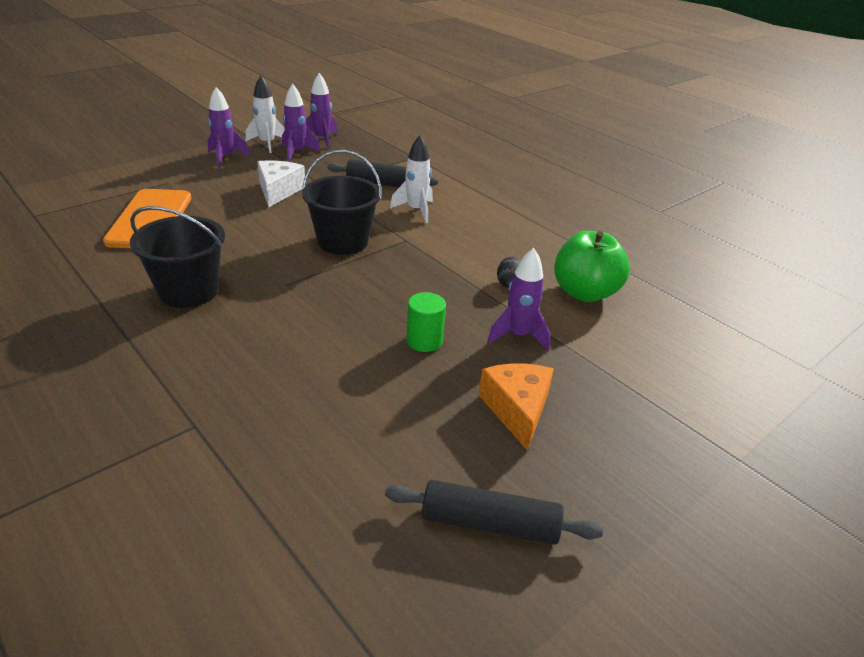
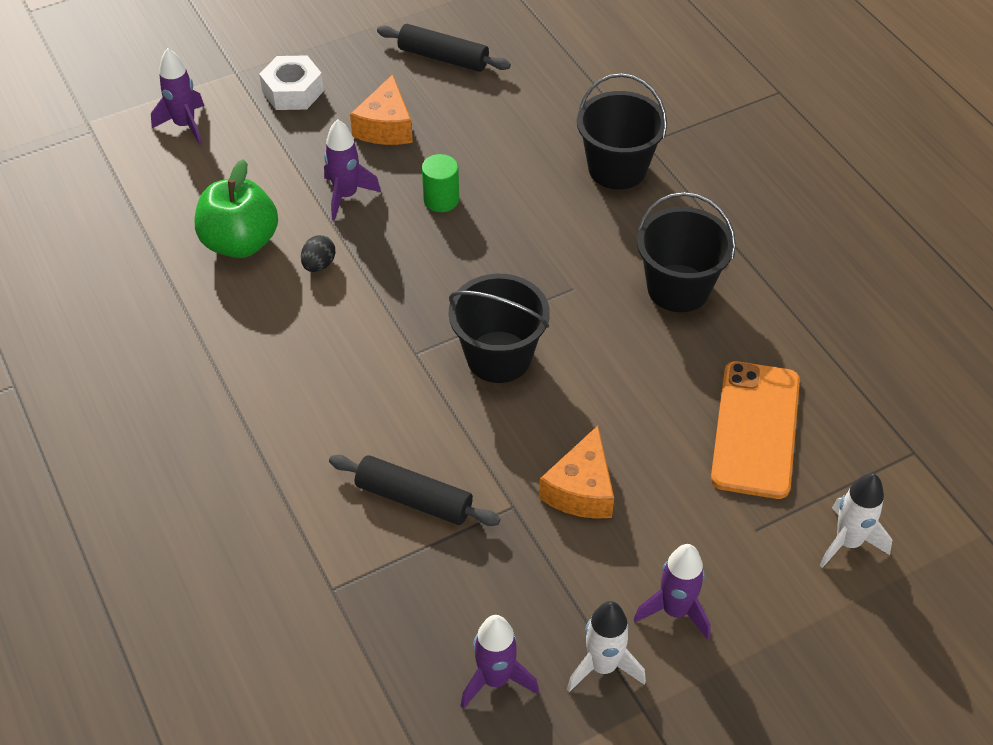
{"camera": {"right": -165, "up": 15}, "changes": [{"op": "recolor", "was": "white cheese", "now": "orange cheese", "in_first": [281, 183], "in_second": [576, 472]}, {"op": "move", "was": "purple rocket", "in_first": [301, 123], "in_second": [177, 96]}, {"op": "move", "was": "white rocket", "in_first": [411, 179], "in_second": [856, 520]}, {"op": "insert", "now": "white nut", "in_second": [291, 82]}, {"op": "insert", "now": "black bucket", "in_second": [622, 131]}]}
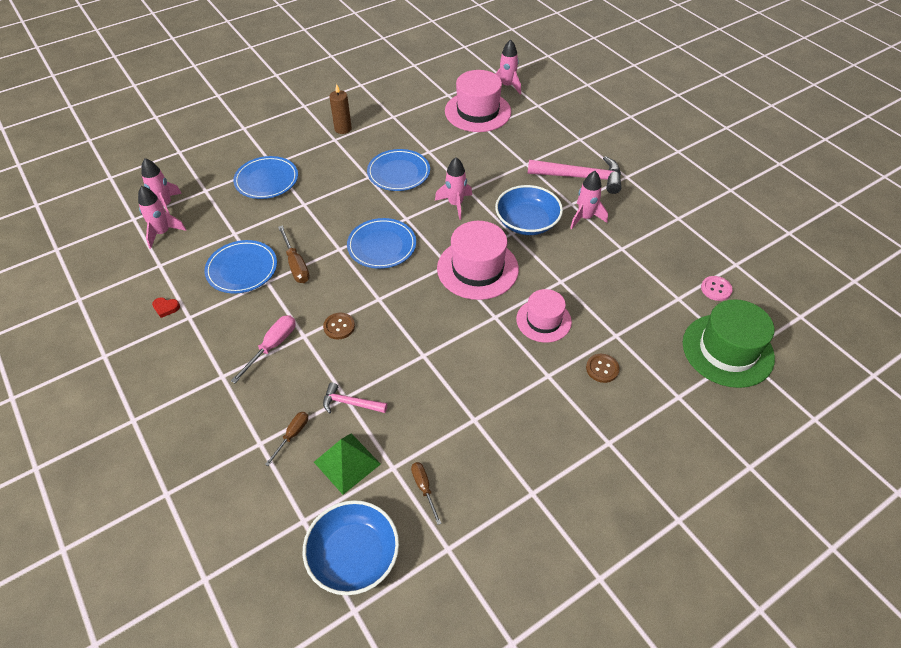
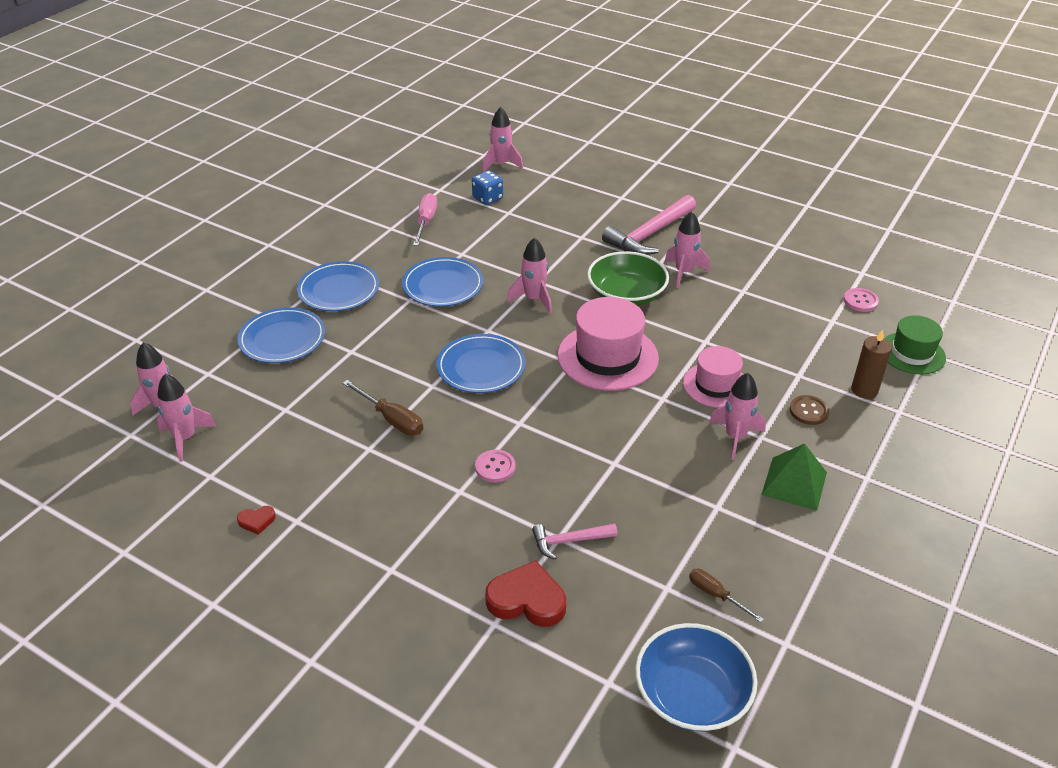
{"camera": {"right": -25, "up": -10}, "changes": [{"op": "move", "was": "blue plate", "in_first": [240, 266], "in_second": [338, 286]}, {"op": "move", "was": "pink screwdriver", "in_first": [263, 349], "in_second": [425, 219]}, {"op": "replace", "was": "brown screwdriver", "now": "red heart", "in_first": [286, 439], "in_second": [525, 593]}, {"op": "move", "was": "green pyramid", "in_first": [347, 464], "in_second": [794, 477]}, {"op": "recolor", "was": "brown button", "now": "pink button", "in_first": [339, 326], "in_second": [495, 466]}, {"op": "move", "was": "brown candle", "in_first": [340, 109], "in_second": [871, 364]}, {"op": "replace", "was": "pink hat", "now": "blue dice", "in_first": [478, 101], "in_second": [487, 188]}, {"op": "recolor", "was": "blue bowl", "now": "green bowl", "in_first": [529, 210], "in_second": [628, 278]}, {"op": "rotate", "was": "pink hammer", "in_first": [574, 175], "in_second": [649, 225], "clockwise": 150}, {"op": "resize", "was": "green hat", "in_first": [729, 343], "in_second": [915, 344], "ratio": 0.64}, {"op": "insert", "now": "pink rocket", "in_second": [737, 416]}]}
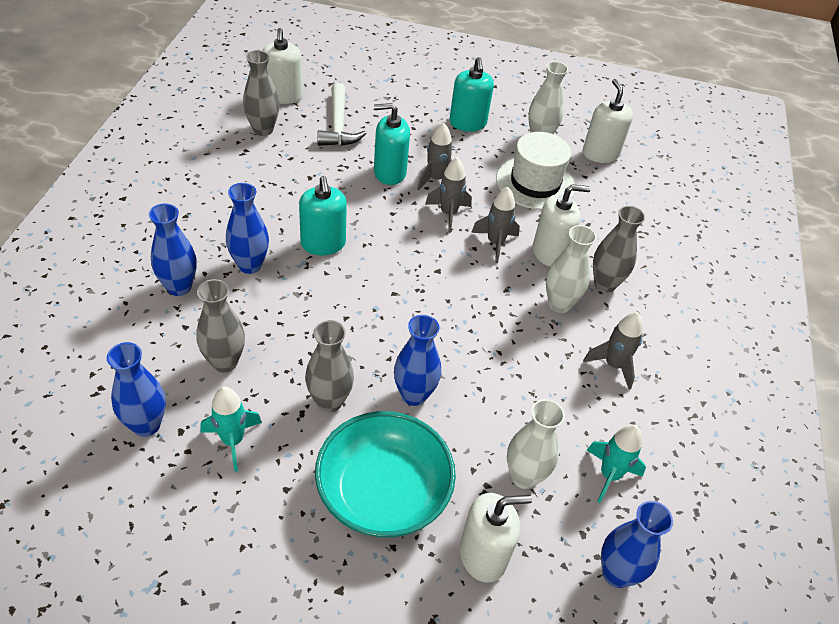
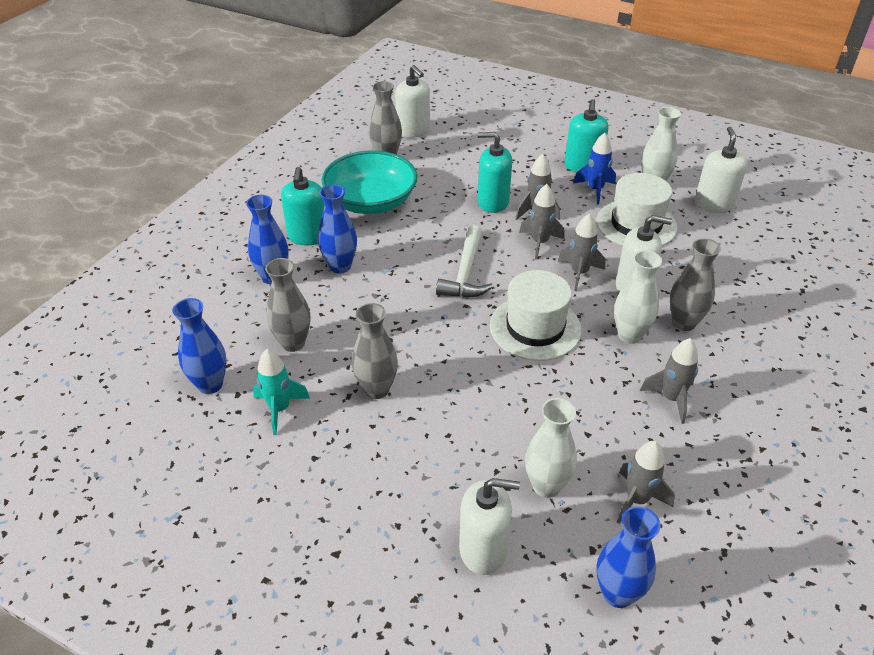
{"camera": {"right": 20, "up": -5}, "changes": [{"op": "rotate", "was": "white soap dispenser", "in_first": [282, 66], "in_second": [412, 101], "clockwise": -45}, {"op": "move", "was": "turquoise soap dispenser", "in_first": [323, 215], "in_second": [303, 206]}, {"op": "move", "was": "turquoise bowl", "in_first": [385, 474], "in_second": [369, 182]}, {"op": "move", "was": "white hammer", "in_first": [342, 114], "in_second": [464, 261]}, {"op": "delete", "was": "blue vase", "in_first": [417, 360]}, {"op": "recolor", "was": "turquoise rocket", "now": "grey rocket", "in_first": [616, 463], "in_second": [646, 482]}, {"op": "insert", "now": "white hat", "in_second": [536, 315]}, {"op": "insert", "now": "blue rocket", "in_second": [594, 169]}]}
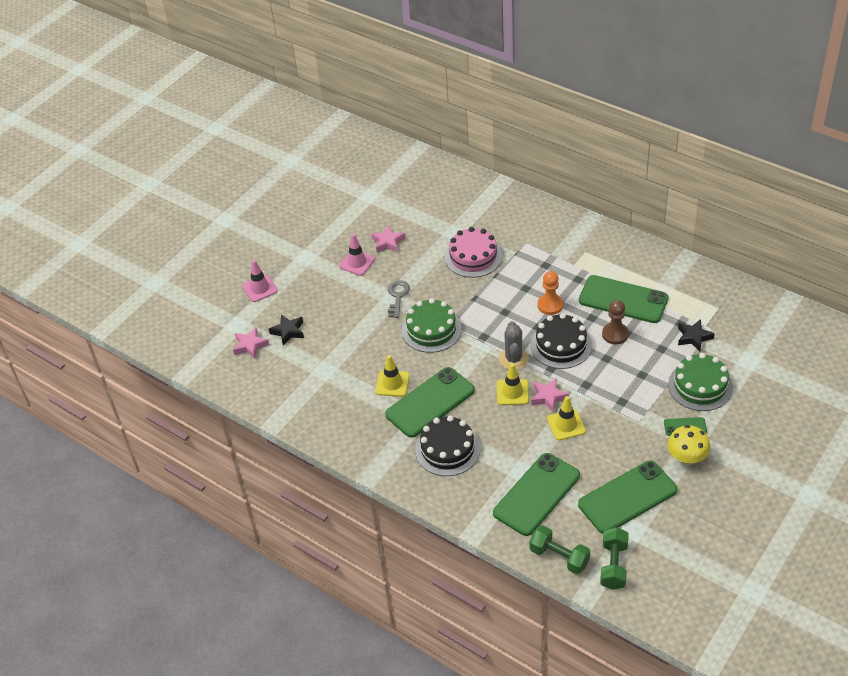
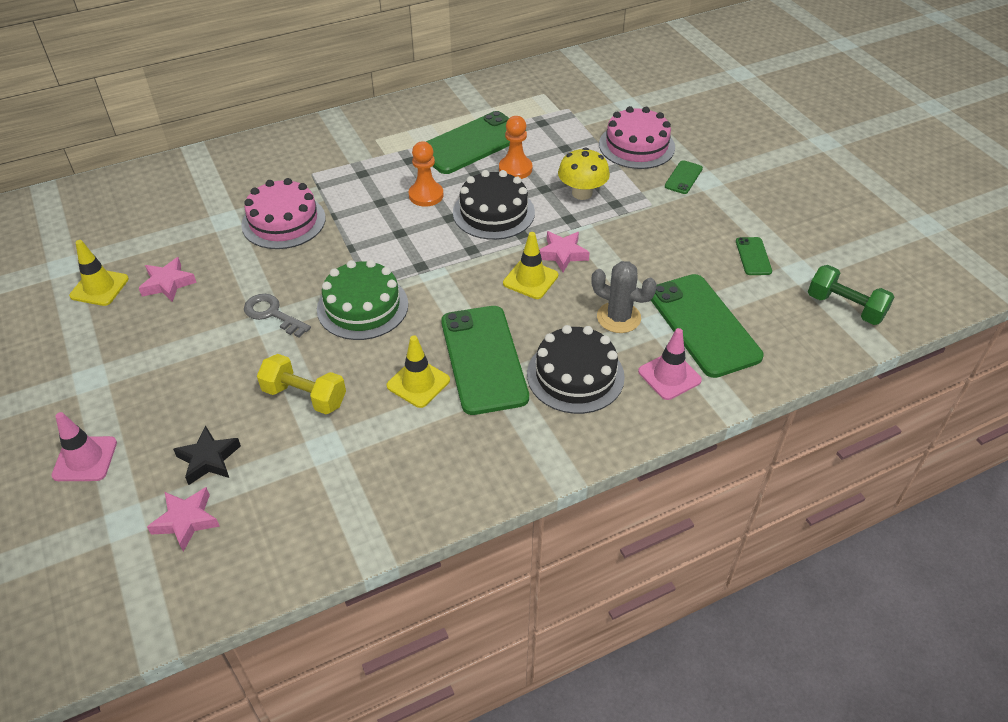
{"camera": {"right": -65, "up": 0}, "changes": [{"op": "move", "was": "pink traffic cone", "in_first": [357, 255], "in_second": [670, 364]}, {"op": "move", "was": "grey cactus", "in_first": [514, 345], "in_second": [624, 297]}, {"op": "delete", "was": "green dumbbell", "in_first": [560, 549]}, {"op": "move", "was": "yellow traffic cone", "in_first": [566, 418], "in_second": [99, 273]}, {"op": "resize", "was": "green phone", "in_first": [627, 497], "in_second": [754, 256], "ratio": 0.45}, {"op": "recolor", "was": "brown pawn", "now": "orange pawn", "in_first": [615, 322], "in_second": [515, 147]}, {"op": "move", "was": "yellow mushroom", "in_first": [689, 445], "in_second": [584, 173]}, {"op": "recolor", "was": "green cake", "now": "pink cake", "in_first": [700, 382], "in_second": [637, 137]}, {"op": "delete", "was": "black star", "in_first": [696, 335]}, {"op": "insert", "now": "yellow dumbbell", "in_second": [301, 384]}]}
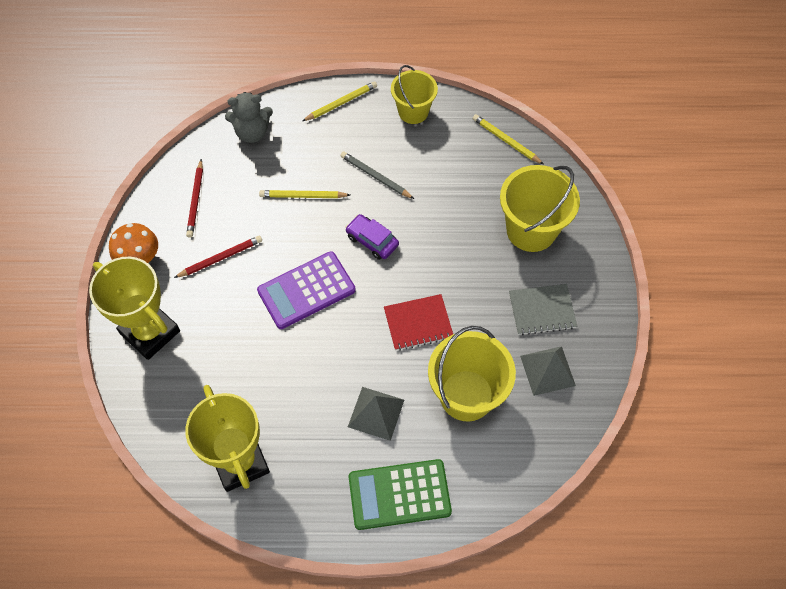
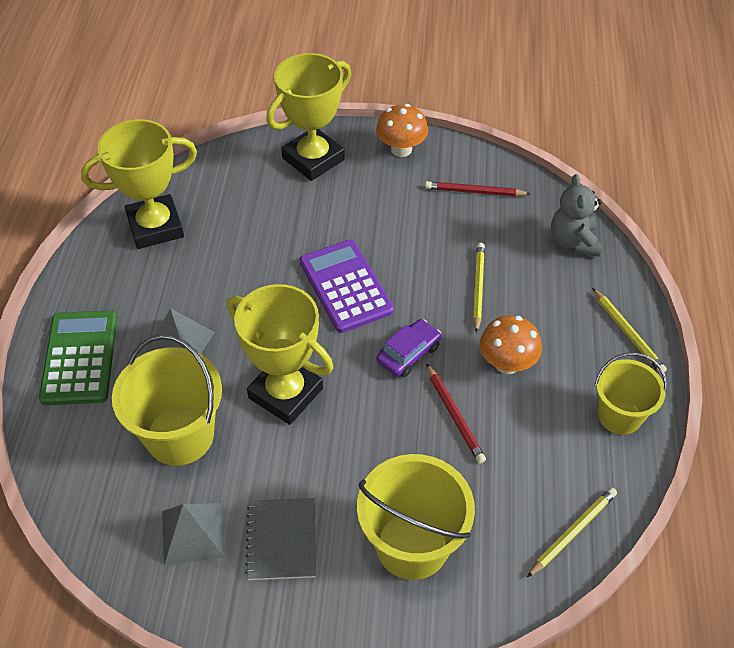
{"camera": {"right": 95, "up": -10}, "changes": [{"op": "move", "was": "red pencil", "in_first": [218, 256], "in_second": [456, 413]}, {"op": "replace", "was": "grey pencil", "now": "orange mushroom", "in_first": [377, 175], "in_second": [511, 344]}, {"op": "replace", "was": "red notebook", "now": "yellow trophy", "in_first": [418, 322], "in_second": [280, 354]}]}
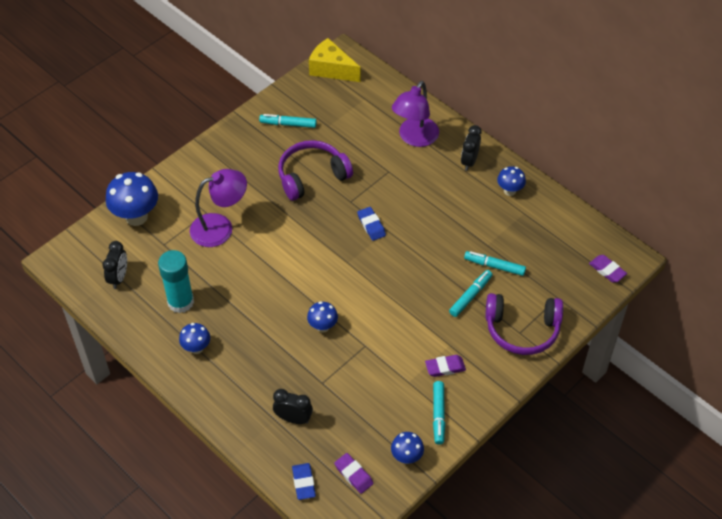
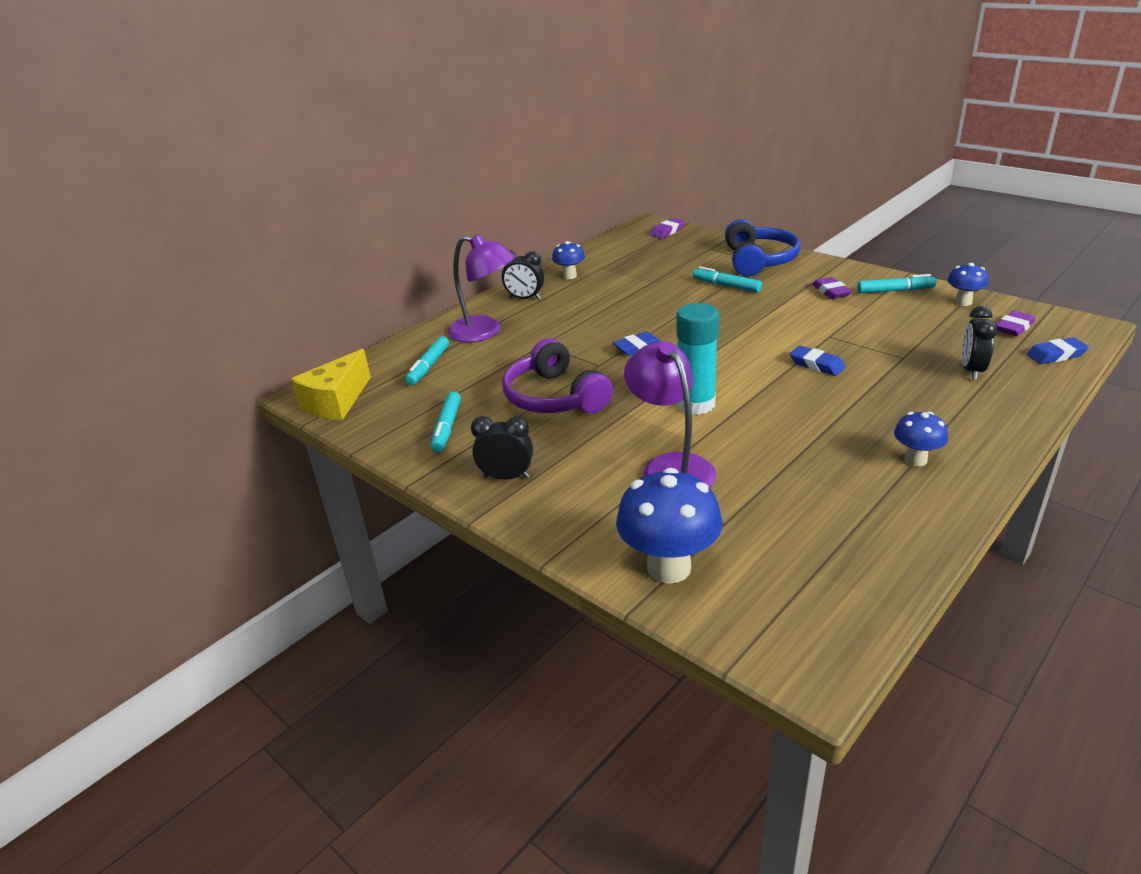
{"camera": {"right": -90, "up": -20}, "changes": [{"op": "move", "was": "black clock", "in_first": [114, 265], "in_second": [502, 448]}, {"op": "move", "was": "turquoise glue stick", "in_first": [176, 281], "in_second": [697, 359]}, {"op": "replace", "was": "blue mushroom", "now": "blue eraser", "in_first": [322, 317], "in_second": [817, 361]}, {"op": "move", "was": "turquoise marker", "in_first": [495, 263], "in_second": [427, 360]}, {"op": "recolor", "was": "purple headphones", "now": "blue headphones", "in_first": [524, 324], "in_second": [763, 247]}]}
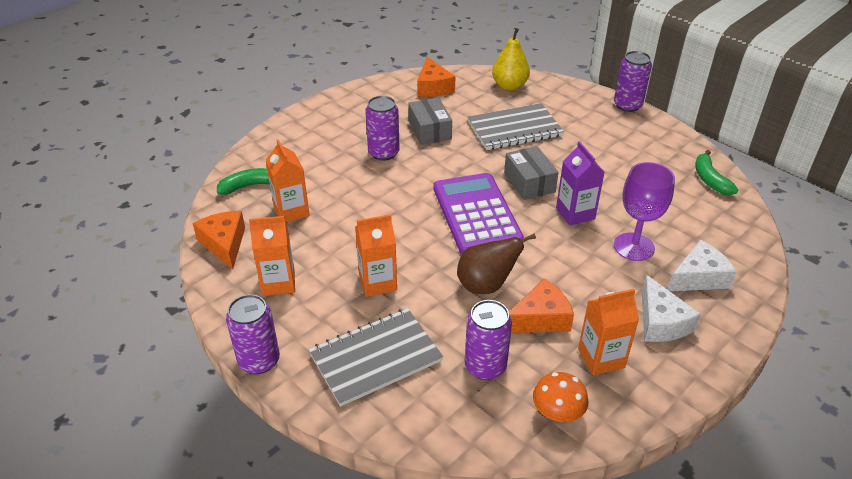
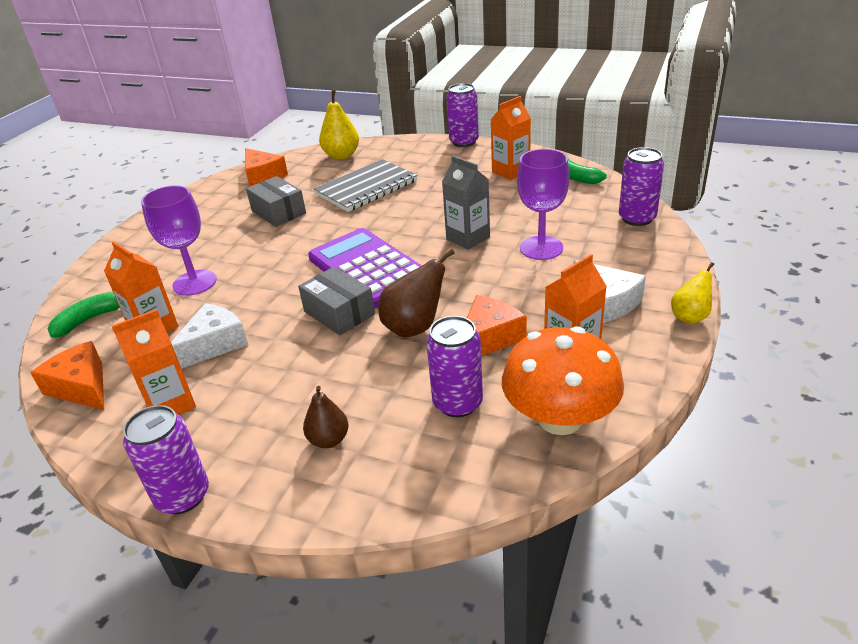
{"camera": {"right": -20, "up": -5}, "changes": [{"op": "replace", "was": "grey notebook", "now": "brown pear", "in_first": [376, 357], "in_second": [326, 417]}, {"op": "move", "was": "orange carton", "in_first": [376, 255], "in_second": [510, 138]}, {"op": "move", "was": "purple can", "in_first": [382, 128], "in_second": [641, 186]}, {"op": "move", "was": "grey box", "in_first": [531, 173], "in_second": [336, 301]}, {"op": "resize", "was": "orange mushroom", "in_first": [561, 397], "in_second": [563, 380], "ratio": 1.81}, {"op": "recolor", "was": "purple carton", "now": "grey carton", "in_first": [580, 183], "in_second": [466, 203]}, {"op": "move", "was": "white cheese", "in_first": [702, 265], "in_second": [209, 336]}, {"op": "insert", "now": "purple goblet", "in_second": [179, 240]}, {"op": "insert", "now": "yellow pear", "in_second": [692, 293]}]}
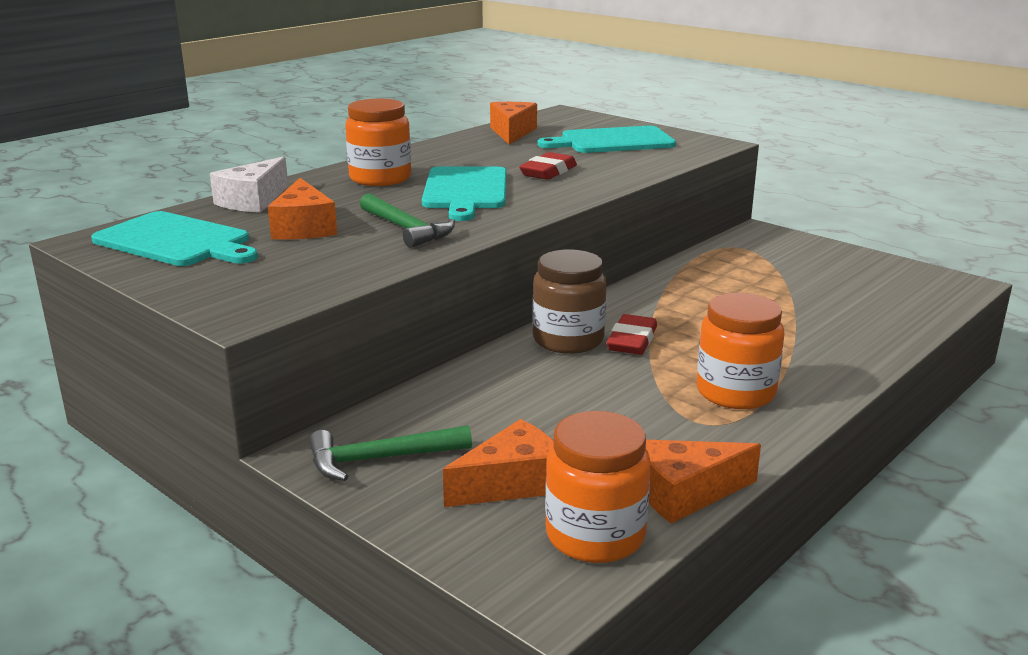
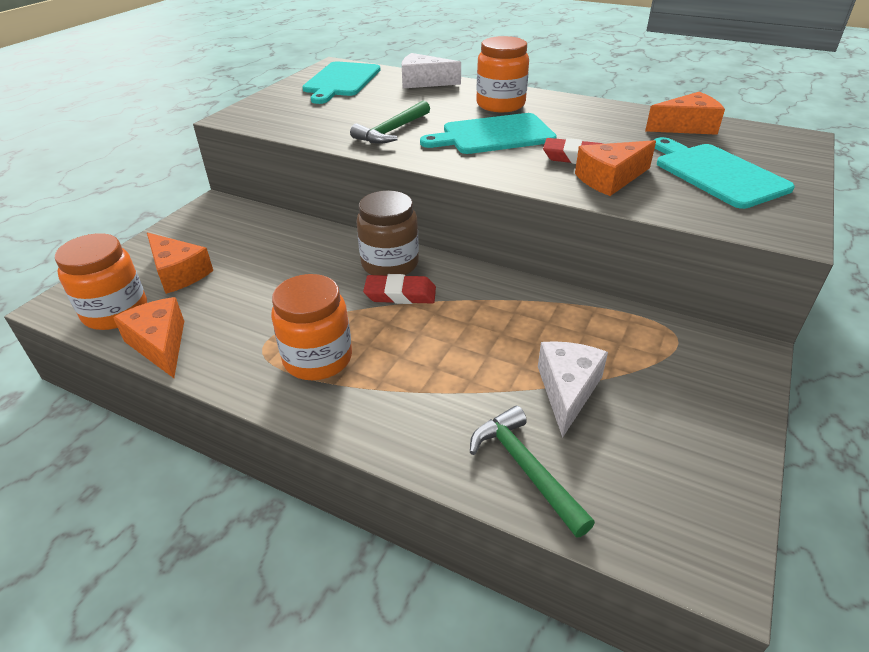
{"camera": {"right": 75, "up": 15}, "changes": [{"op": "move", "was": "orange cheese", "in_first": [302, 209], "in_second": [615, 168]}, {"op": "move", "was": "green hammer", "in_first": [390, 453], "in_second": [532, 472]}, {"op": "insert", "now": "white cheese", "in_second": [573, 389]}]}
